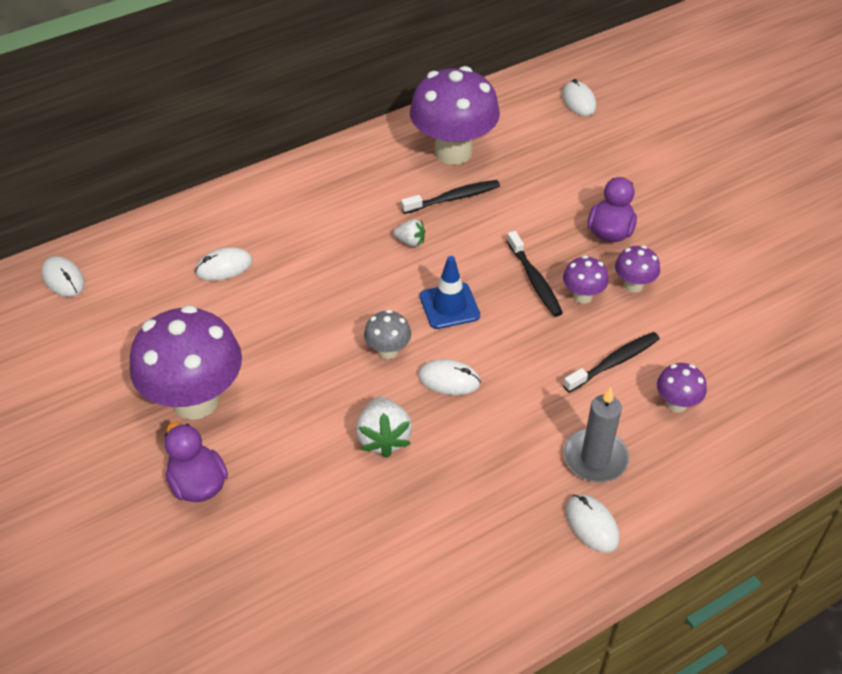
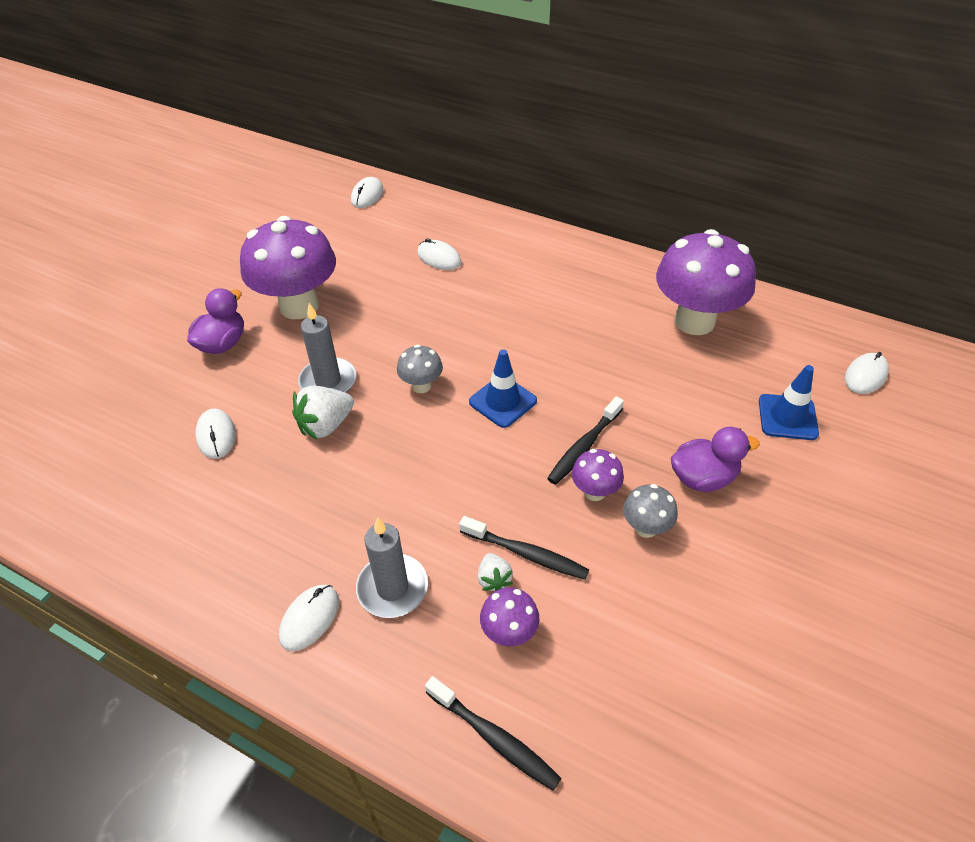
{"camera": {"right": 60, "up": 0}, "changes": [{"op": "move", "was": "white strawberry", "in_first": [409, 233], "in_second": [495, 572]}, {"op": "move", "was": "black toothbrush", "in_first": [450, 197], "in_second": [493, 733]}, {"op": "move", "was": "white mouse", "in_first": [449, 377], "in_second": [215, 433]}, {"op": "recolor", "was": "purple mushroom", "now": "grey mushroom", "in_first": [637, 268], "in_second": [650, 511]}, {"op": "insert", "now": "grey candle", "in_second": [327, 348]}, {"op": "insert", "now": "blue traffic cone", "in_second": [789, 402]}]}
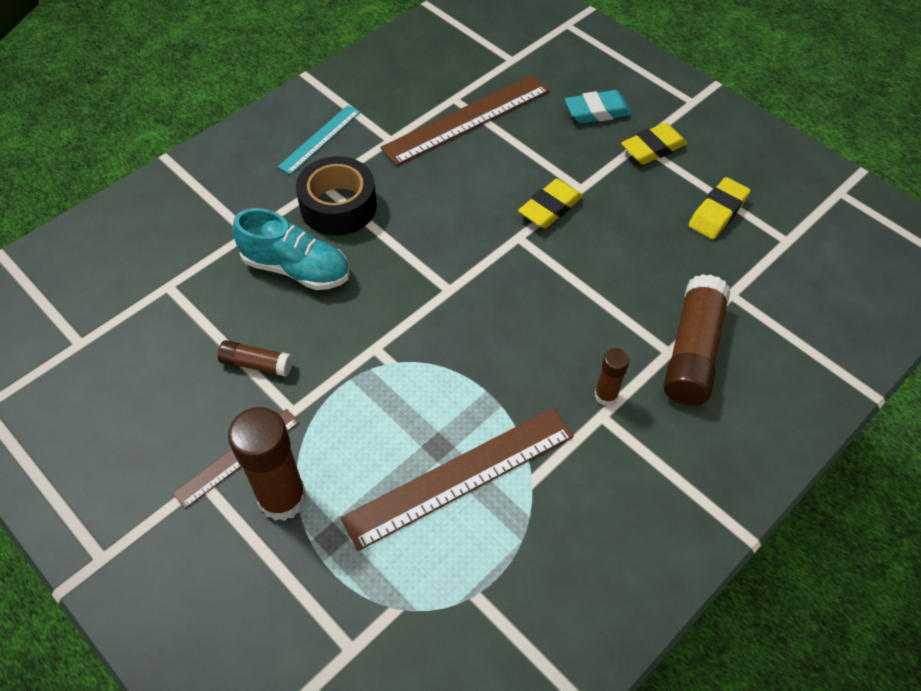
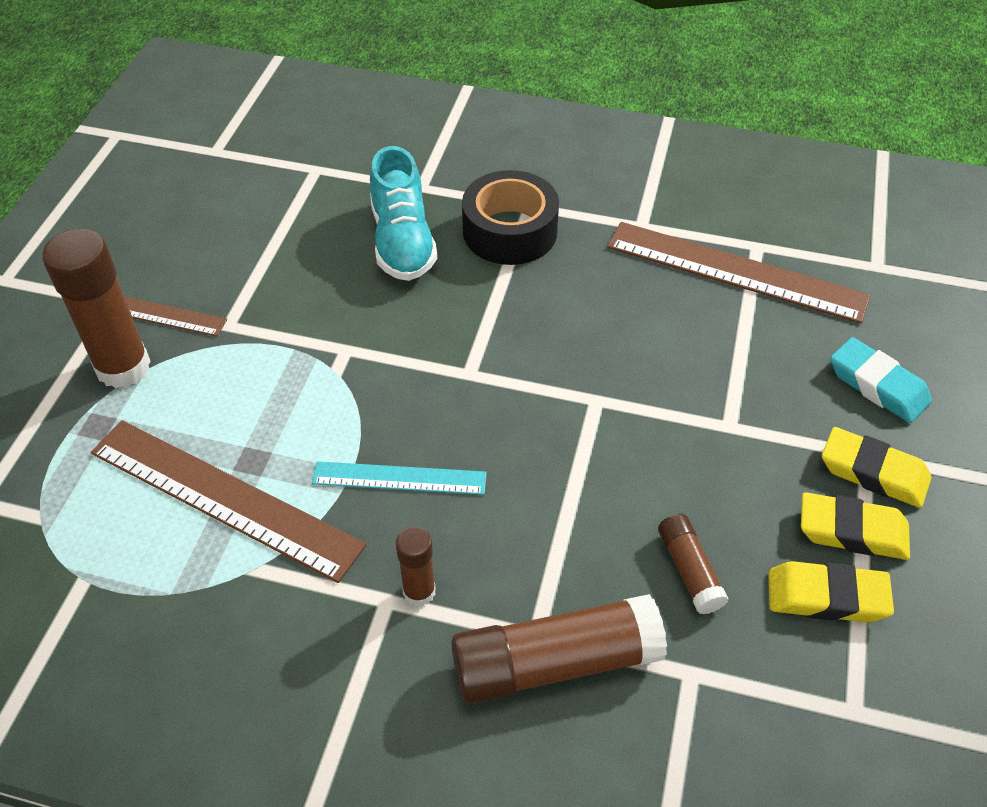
{"camera": {"right": 60, "up": -5}, "changes": [{"op": "move", "was": "brown glue stick", "in_first": [255, 358], "in_second": [693, 564]}, {"op": "move", "was": "turquoise ruler", "in_first": [319, 140], "in_second": [399, 478]}, {"op": "move", "was": "yellow eraser", "in_first": [550, 203], "in_second": [855, 526]}]}
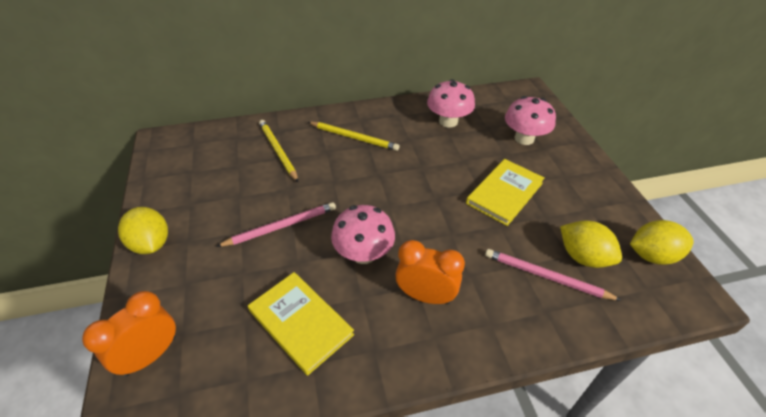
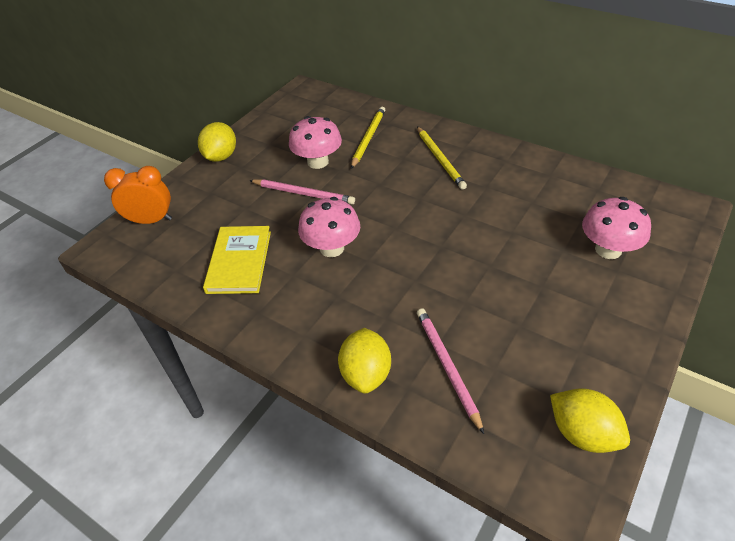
{"camera": {"right": 50, "up": 0}, "changes": [{"op": "delete", "was": "orange clock", "in_first": [430, 272]}, {"op": "move", "was": "pink mushroom", "in_first": [451, 103], "in_second": [315, 142]}, {"op": "delete", "was": "yellow book", "in_first": [505, 192]}, {"op": "move", "was": "yellow lemon", "in_first": [591, 244], "in_second": [364, 361]}]}
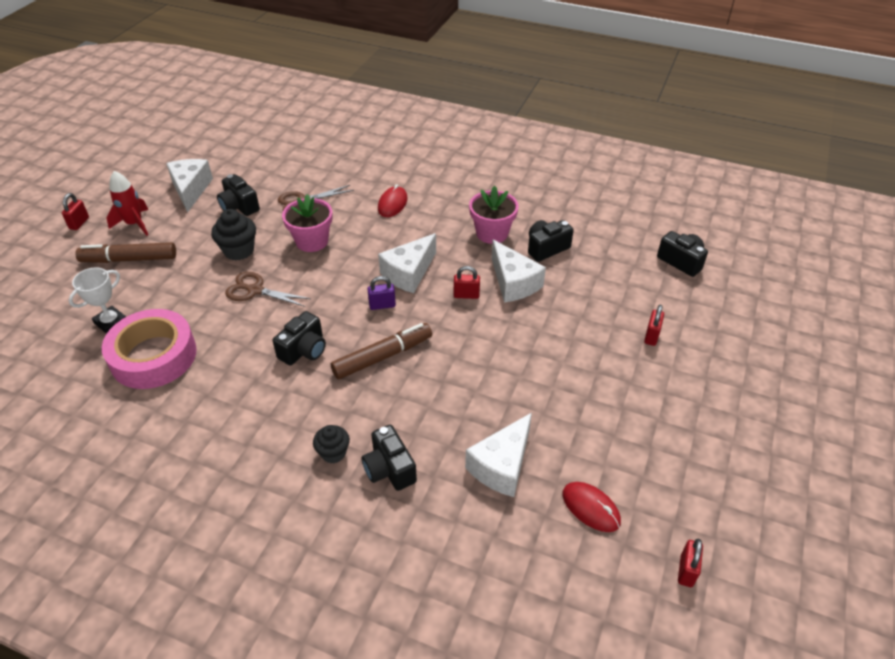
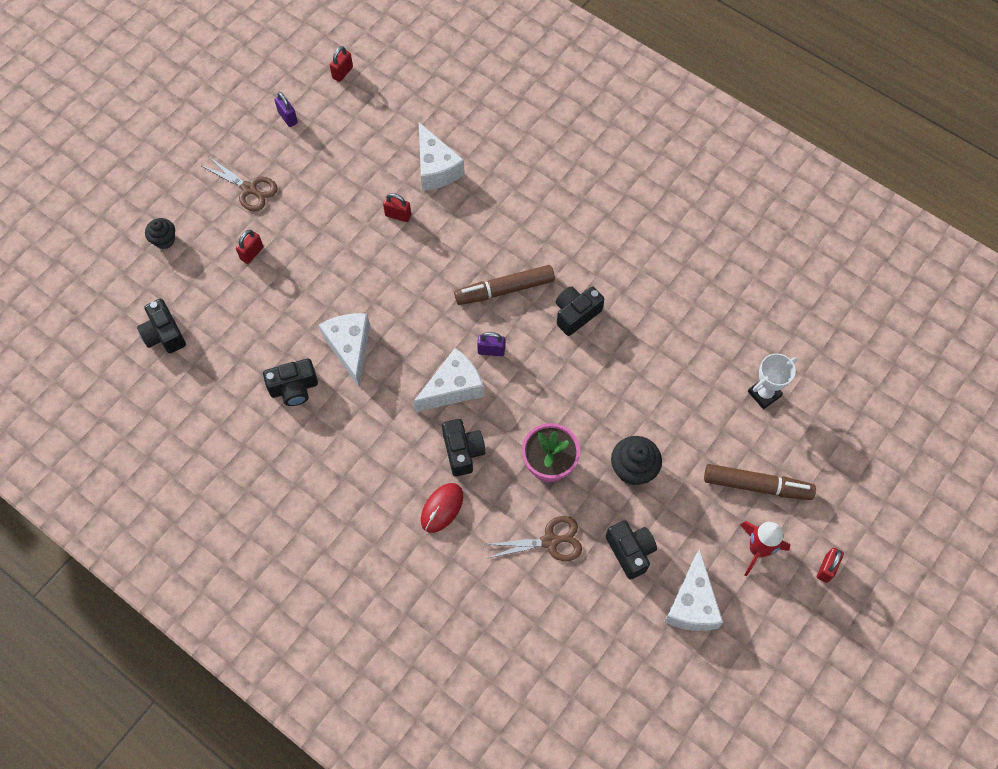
{"camera": {"right": -165, "up": 20}, "changes": [{"op": "delete", "was": "pink tape", "in_first": [149, 349]}, {"op": "move", "was": "brown scissors", "in_first": [268, 289], "in_second": [239, 184]}, {"op": "move", "was": "black cupcake", "in_first": [331, 444], "in_second": [160, 233]}, {"op": "move", "was": "black camera", "in_first": [389, 458], "in_second": [463, 447]}, {"op": "move", "was": "red padlock", "in_first": [467, 282], "in_second": [397, 207]}, {"op": "rotate", "was": "white cheese", "in_first": [498, 455], "in_second": [442, 156], "clockwise": 105}, {"op": "delete", "was": "pink flower pot", "in_first": [494, 215]}, {"op": "delete", "was": "red mouse", "in_first": [591, 507]}, {"op": "insert", "now": "purple padlock", "in_second": [286, 109]}]}
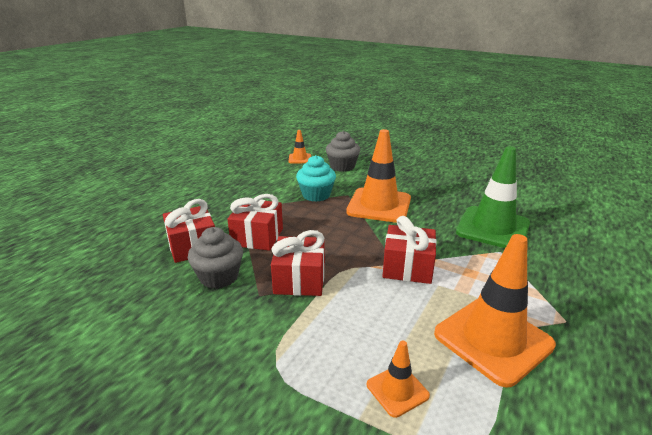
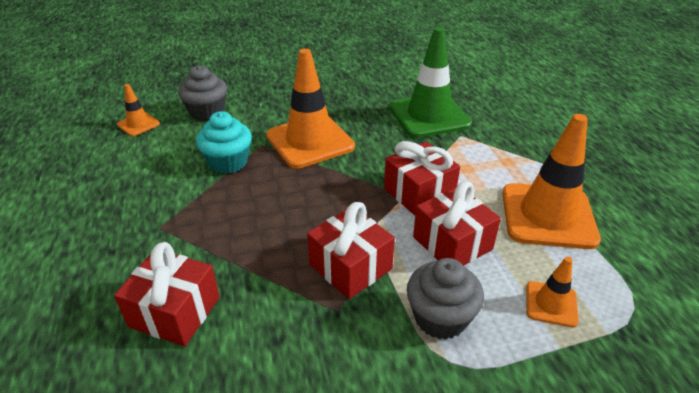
{"camera": {"right": -45, "up": 10}, "changes": [{"op": "move", "was": "grey cupcake", "in_first": [215, 258], "in_second": [445, 298]}, {"op": "move", "was": "red gift", "in_first": [255, 222], "in_second": [457, 223]}]}
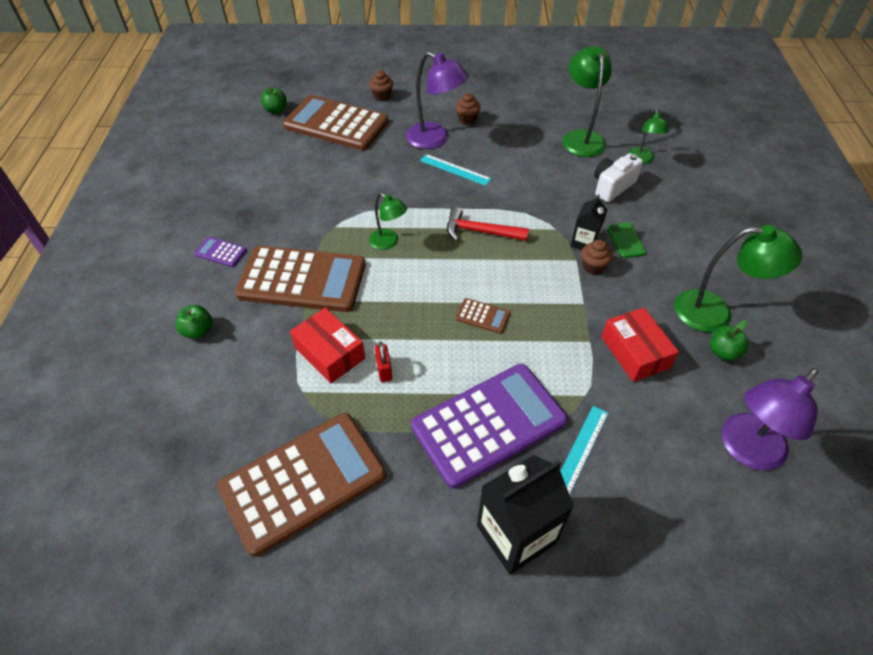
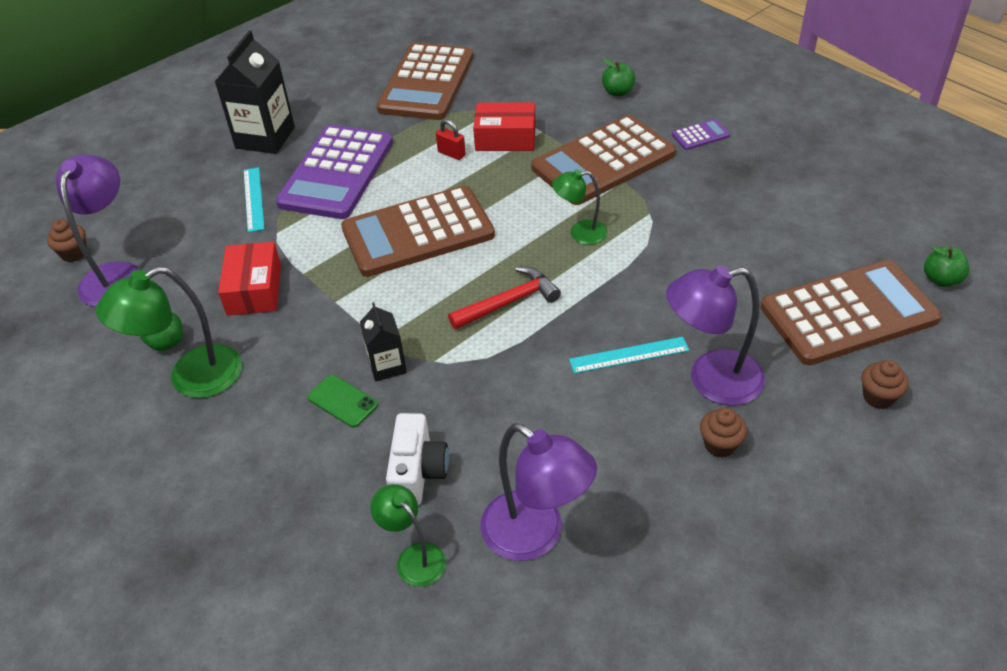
{"camera": {"right": 140, "up": -5}, "changes": [{"op": "resize", "was": "brown calculator", "in_first": [483, 316], "in_second": [418, 231], "ratio": 2.48}, {"op": "recolor", "was": "green lamp", "now": "purple lamp", "in_first": [587, 101], "in_second": [538, 492]}, {"op": "move", "was": "brown cupcake", "in_first": [597, 257], "in_second": [67, 240]}, {"op": "rotate", "was": "red box", "in_first": [640, 345], "in_second": [249, 279], "clockwise": 60}]}
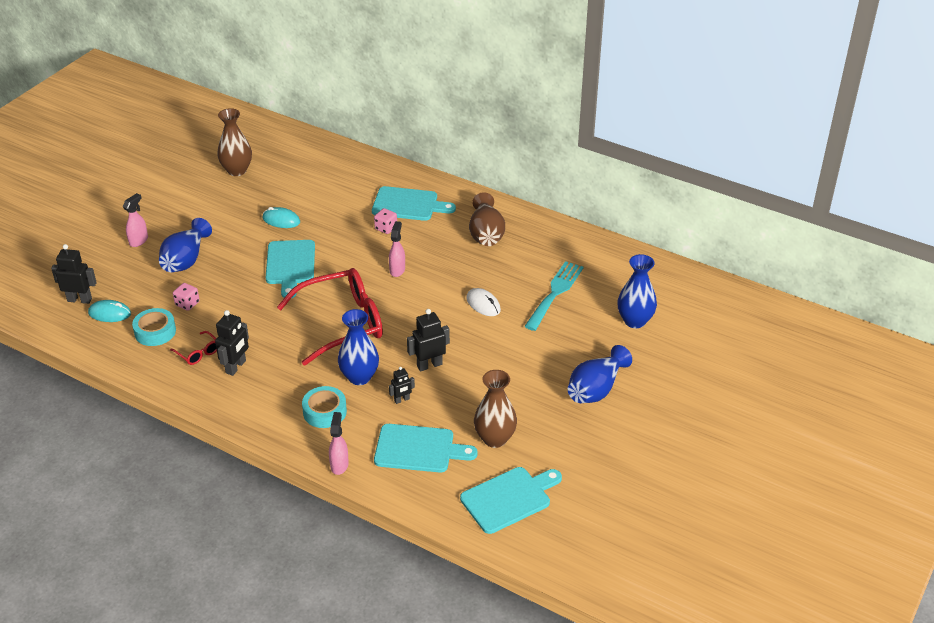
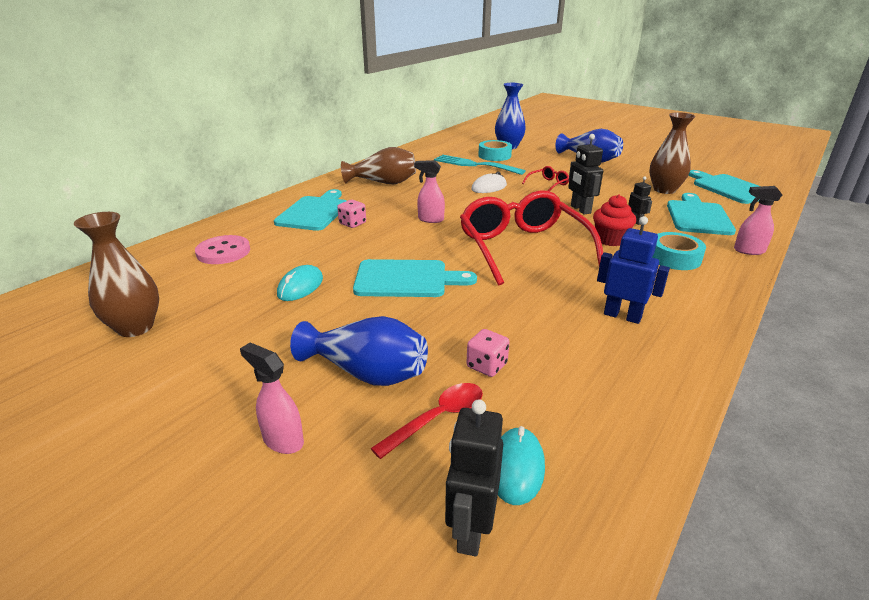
{"camera": {"right": -85, "up": -10}, "changes": [{"op": "move", "was": "turquoise tape", "in_first": [154, 327], "in_second": [495, 150]}, {"op": "move", "was": "red glasses", "in_first": [193, 348], "in_second": [545, 178]}, {"op": "recolor", "was": "black robot", "now": "blue robot", "in_first": [232, 343], "in_second": [633, 270]}, {"op": "replace", "was": "blue vase", "now": "red cupcake", "in_first": [358, 347], "in_second": [614, 220]}, {"op": "insert", "now": "pink button", "in_second": [222, 249]}, {"op": "insert", "now": "red spoon", "in_second": [426, 421]}]}
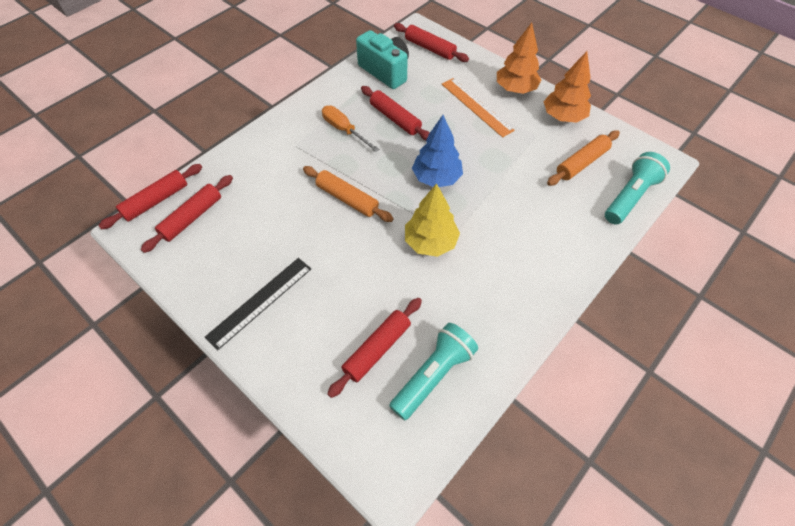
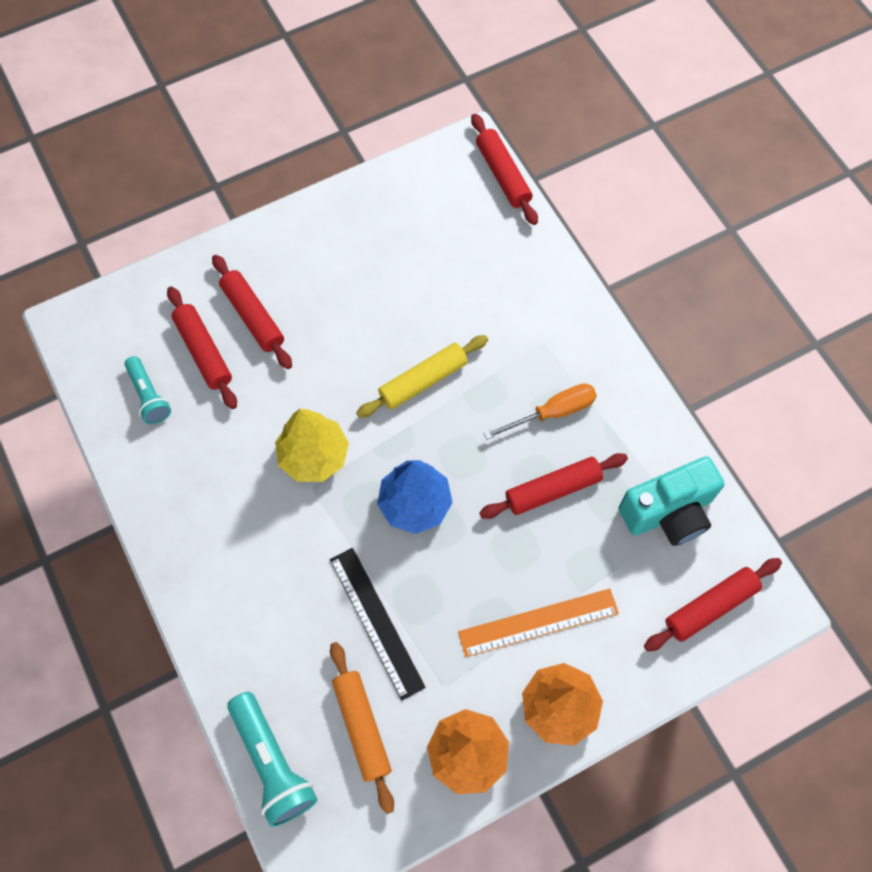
{"camera": {"right": 110, "up": 10}, "changes": [{"op": "move", "was": "red rolling pin", "in_first": [187, 214], "in_second": [252, 312]}, {"op": "move", "was": "black ruler", "in_first": [258, 304], "in_second": [378, 624]}, {"op": "recolor", "was": "orange rolling pin", "now": "yellow rolling pin", "in_first": [348, 194], "in_second": [422, 376]}, {"op": "resize", "was": "turquoise flashlight", "in_first": [433, 371], "in_second": [148, 390], "ratio": 0.64}]}
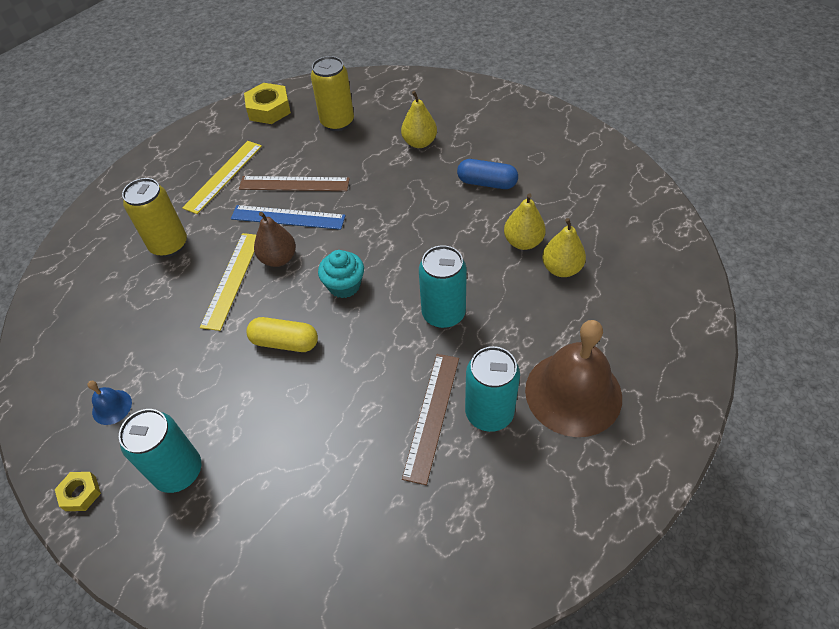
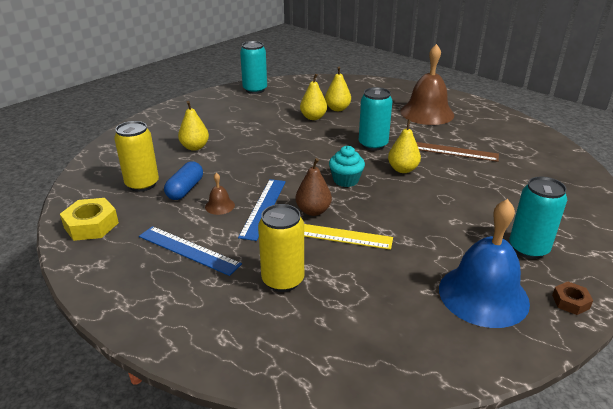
{"camera": {"right": -90, "up": -20}, "changes": [{"op": "recolor", "was": "yellow nut", "now": "brown nut", "in_first": [78, 491], "in_second": [572, 298]}, {"op": "resize", "was": "blue bell", "in_first": [109, 403], "in_second": [484, 263], "ratio": 2.39}, {"op": "recolor", "was": "yellow ruler", "now": "blue ruler", "in_first": [222, 177], "in_second": [190, 251]}, {"op": "replace", "was": "brown ruler", "now": "brown bell", "in_first": [294, 183], "in_second": [220, 194]}, {"op": "delete", "was": "yellow capsule", "in_first": [282, 334]}, {"op": "move", "was": "blue capsule", "in_first": [487, 174], "in_second": [183, 181]}, {"op": "move", "was": "turquoise can", "in_first": [492, 389], "in_second": [253, 67]}, {"op": "insert", "now": "yellow pear", "in_second": [404, 146]}]}
